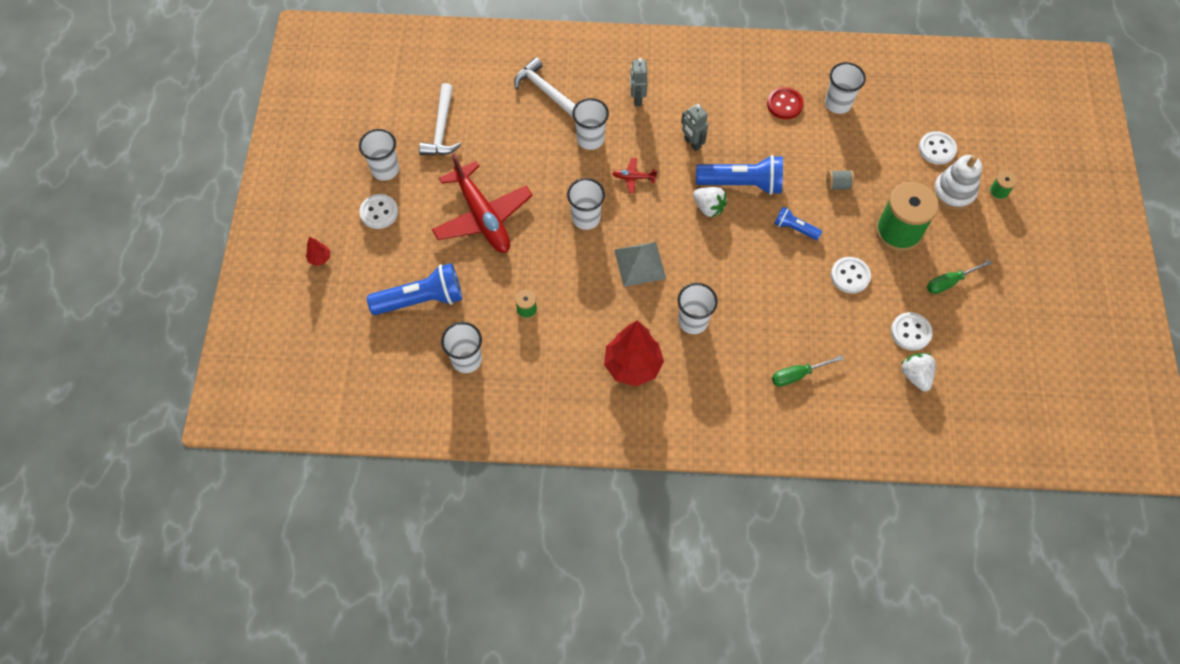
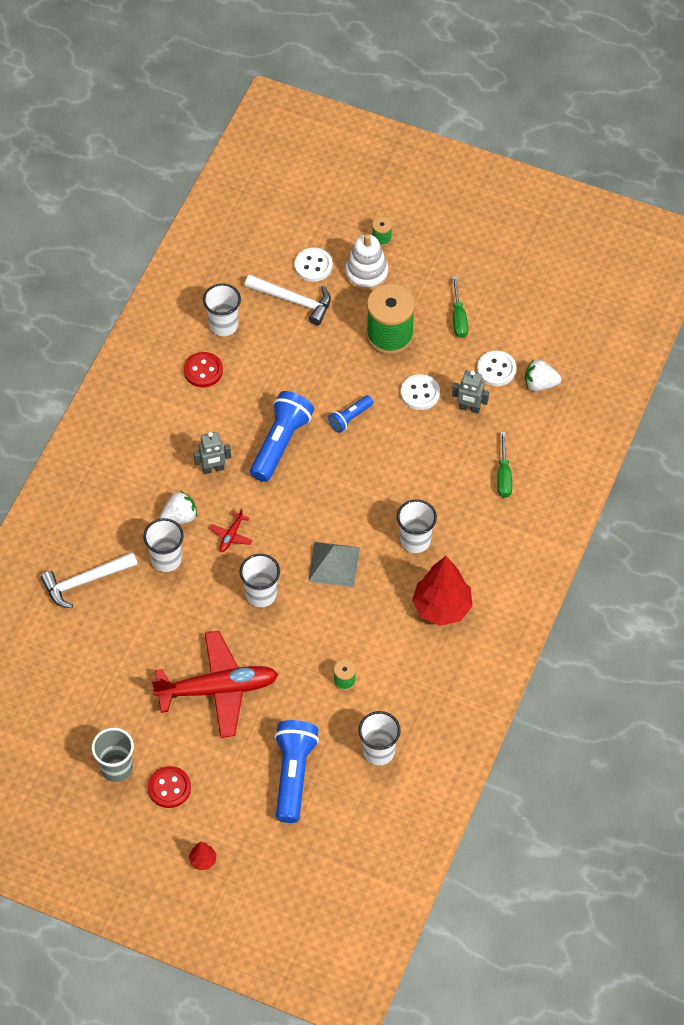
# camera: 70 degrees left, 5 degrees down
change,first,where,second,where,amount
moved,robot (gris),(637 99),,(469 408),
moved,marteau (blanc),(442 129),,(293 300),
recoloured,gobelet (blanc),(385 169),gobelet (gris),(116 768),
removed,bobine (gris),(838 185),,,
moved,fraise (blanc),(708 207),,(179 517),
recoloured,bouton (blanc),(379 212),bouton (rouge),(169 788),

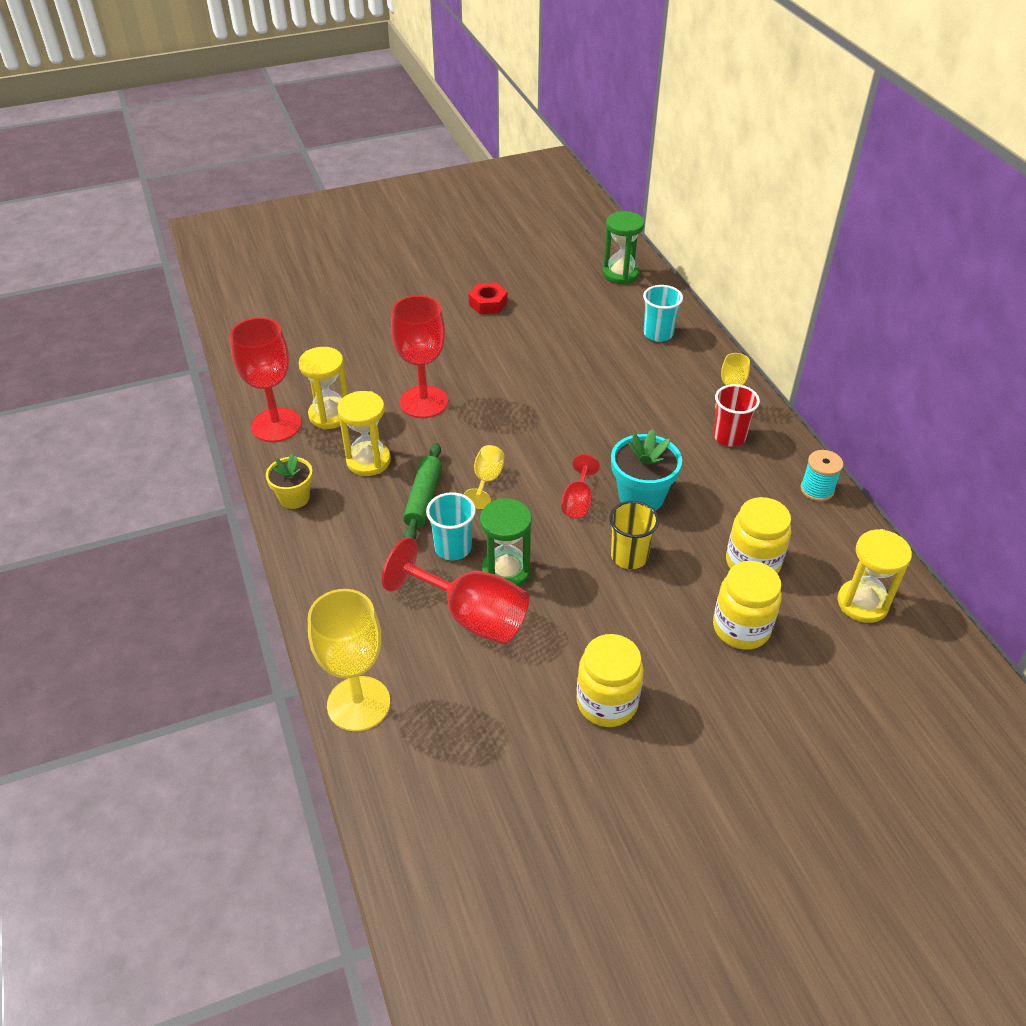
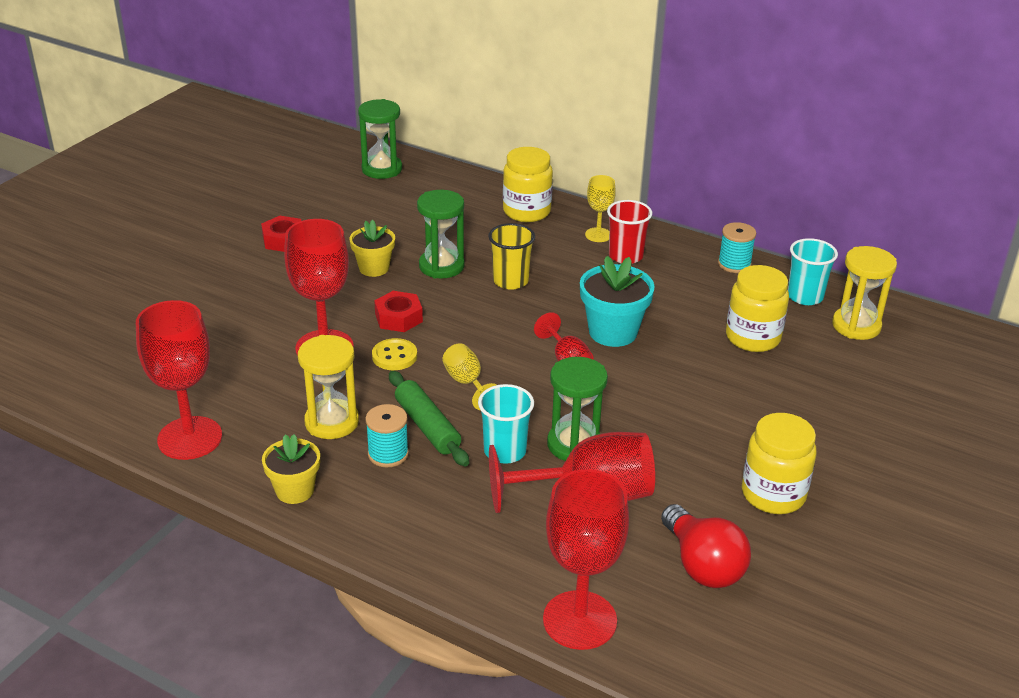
# camera: 40 degrees left, 10 degrees down
change,first,where,second,where,amount
moved,gobelet (turquoise),(658 334),,(805 296),
removed,sablier (jaune),(330 415),,,
moved,gobelet (jaune),(629 556),,(510 281),
moved,bocal (jaune),(741 628),,(526 212),
recoloured,verre à pied (jaune),(358 703),verre à pied (rouge),(579 620),
added,,,sablier (vert),(441 266),
added,,,pot de fleurs (jaune),(374 268),
added,,,écrou (rouge),(398 318),
added,,,bouton (jaune),(394 356),
added,,,bobine (turquoise),(388 454),
added,,,ampoule (rouge),(702 565),

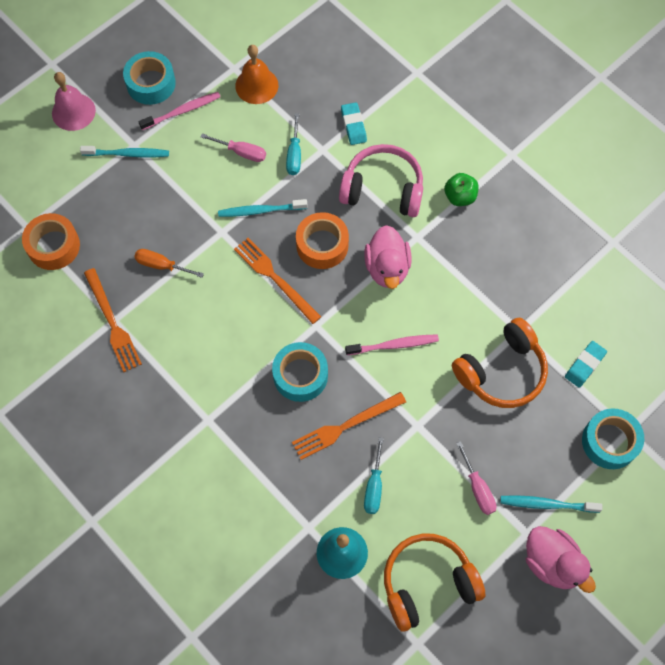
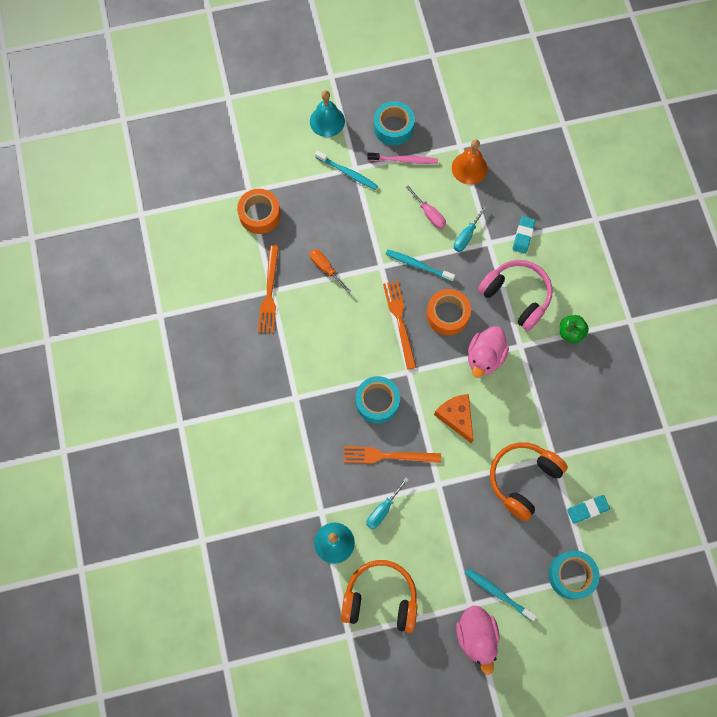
# camera: 30 degrees right, 5 degrees up
change,first,where,second,where,amount
recoloured,cloche (rose),(73 112),cloche (turquoise),(327 121),
turned,casque audio (orange),(501 371),,(523 479),135 degrees clockwise
replaced,brosse à dents (rose),(394 345),fromage (orange),(456 417),
removed,tournevis (rose),(477 488),,,

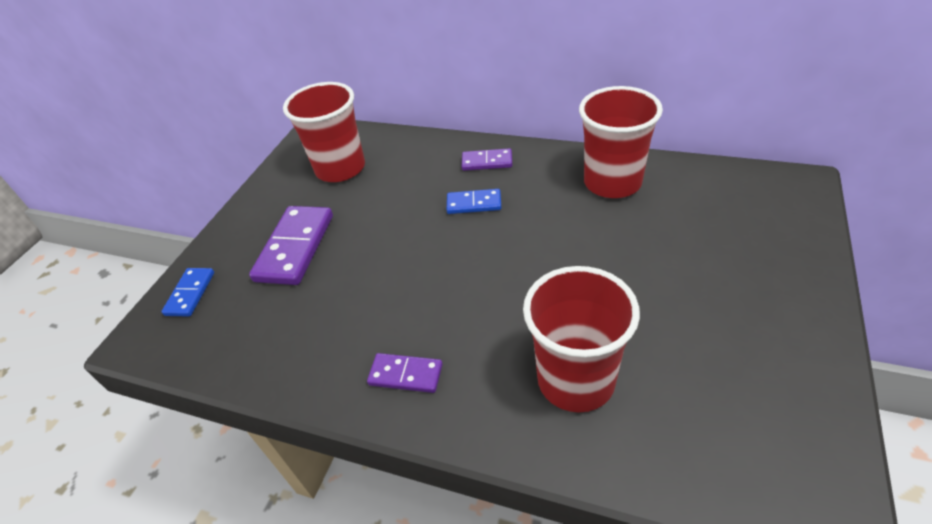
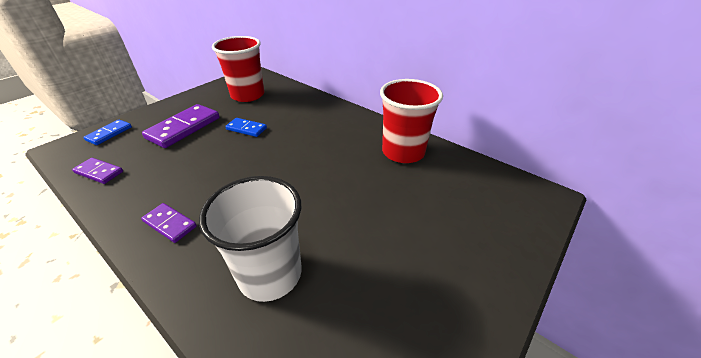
# camera: 15 degrees right, 5 degrees down
change,first,where,second,where,amount
moved,domino (violet),(487 162),,(99 172),
moved,domino (bleu),(474 204),,(246 129),
recoloured,gobelet (rouge),(576 380),gobelet (blanc),(270 274),

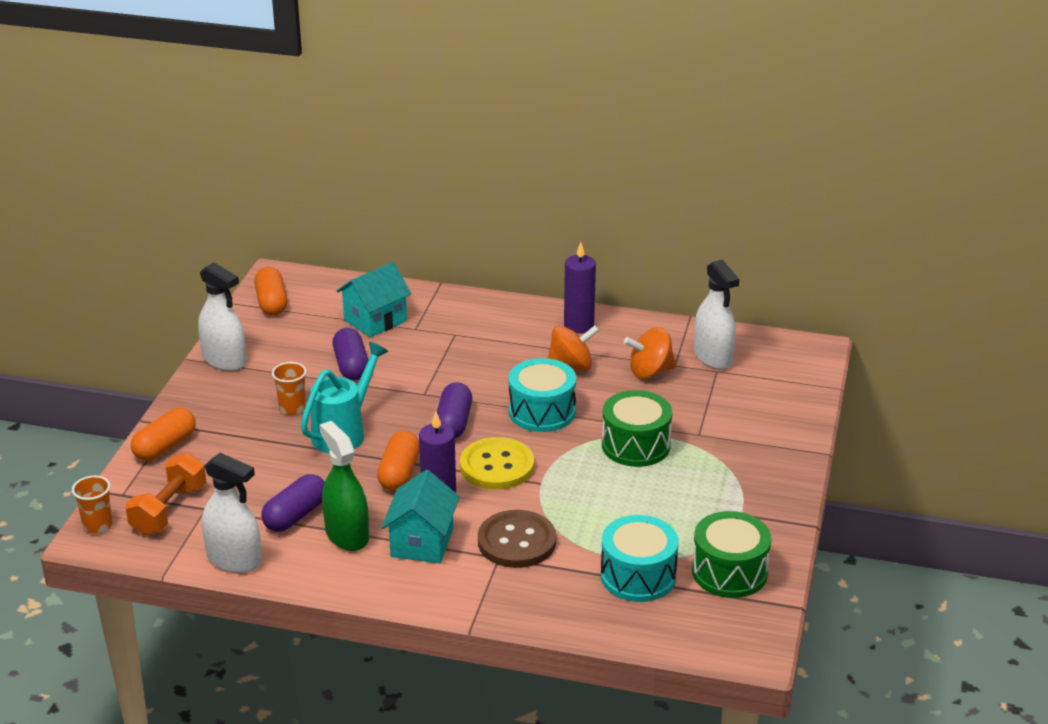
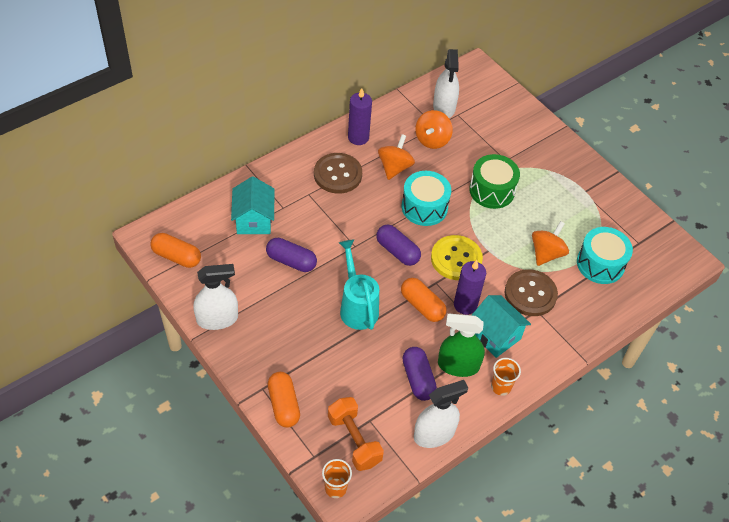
# camera: 55 degrees left, 20 degrees up
change,first,where,second,where,amount
turned,vaporisateur (blanc),(713 357),,(444 107),75 degrees clockwise
moved,gobelet (orange),(292 408),,(501 386),
removed,tambour (vert),(729 572),,,
added,,,bouton (marron),(337 174),
added,,,toupie (orange),(546 253),

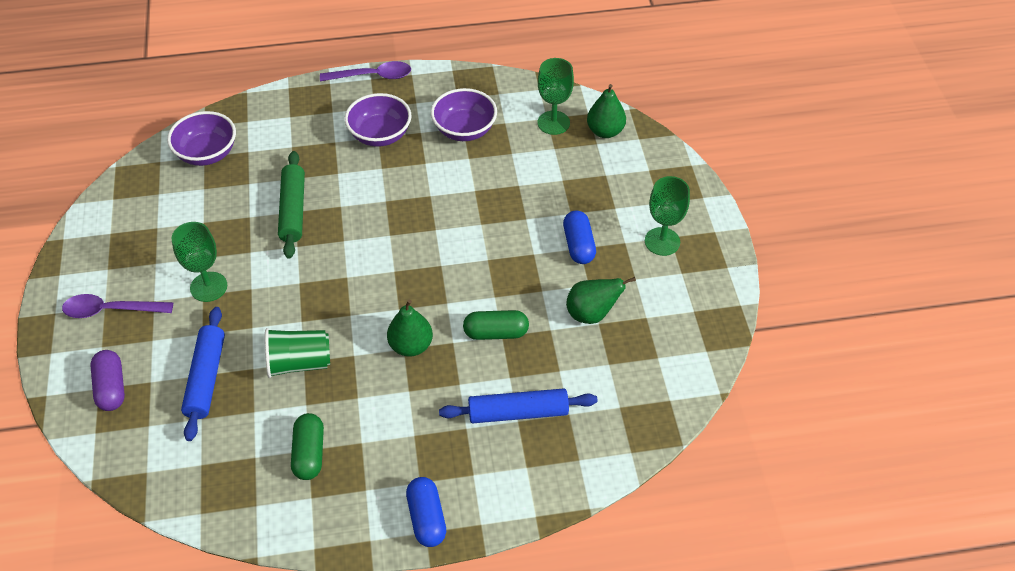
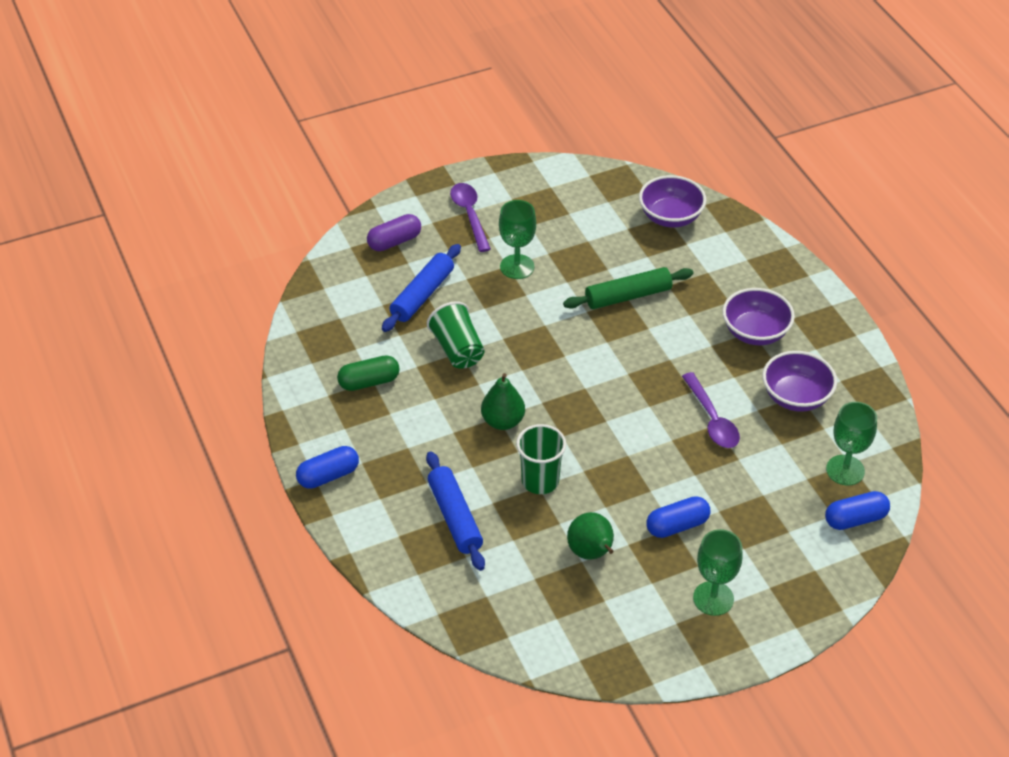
# camera: 75 degrees right, 5 degrees down
change,first,where,second,where,amount
moved,cuillère (violet),(373 76),,(712 419),
replaced,poire (vert),(605 131),gélule (bleu),(855 519),
turned,rouleau à pâtisserie (bleu),(206 378),,(422 295),45 degrees counterclockwise
replaced,gélule (vert),(496 333),gobelet (vert),(540 481),

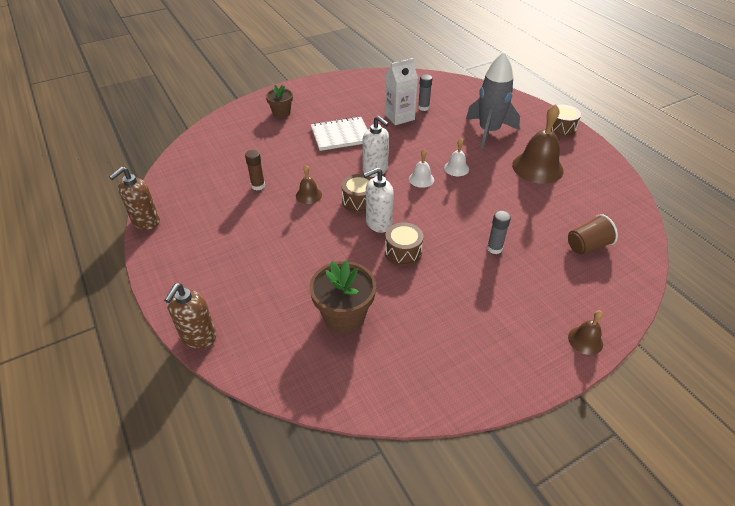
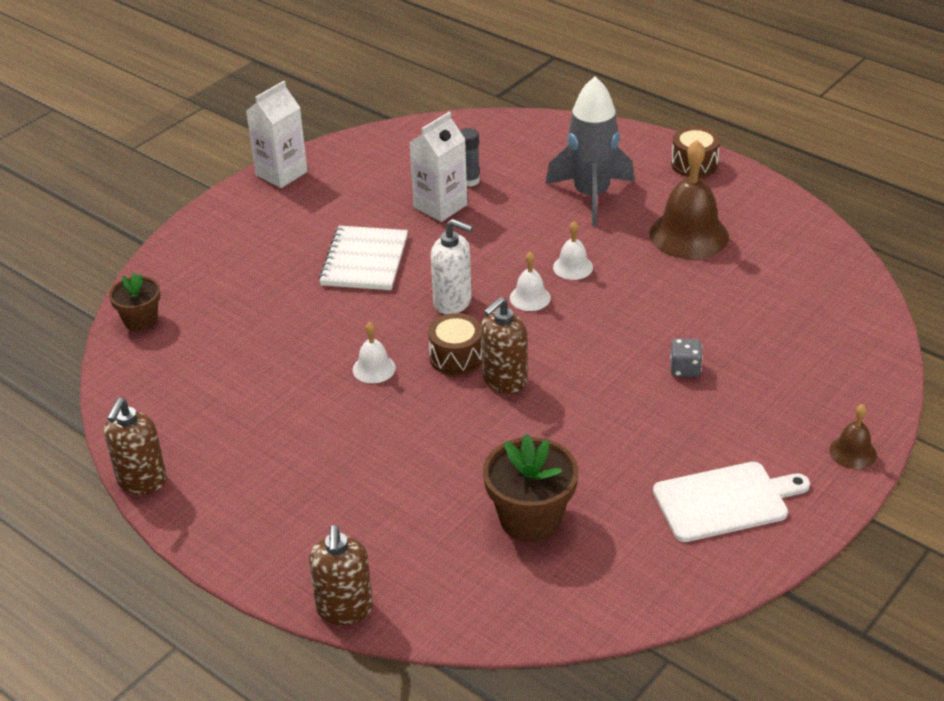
# camera: 20 degrees left, 5 degrees down
change,first,where,second,where,amount
moved,pot de fleurs (marron),(281 112),,(140 320),
turned,carnet (blanc),(341 135),,(365 260),45 degrees counterclockwise
removed,bâton de colle (marron),(258 186),,,
recoloured,cloche (marron),(308 195),cloche (blanc),(374 368),
recoloured,distributeur de savon (blanc),(378 223),distributeur de savon (marron),(504 381),
replaced,bâton de colle (gris),(494 248),dé (gris),(685 369),
removed,gobelet (marron),(587 246),,,
removed,tambour (marron),(403 252),,,
added,,,brique de lait (blanc),(281 173),
added,,,planche à découper (blanc),(725 501),

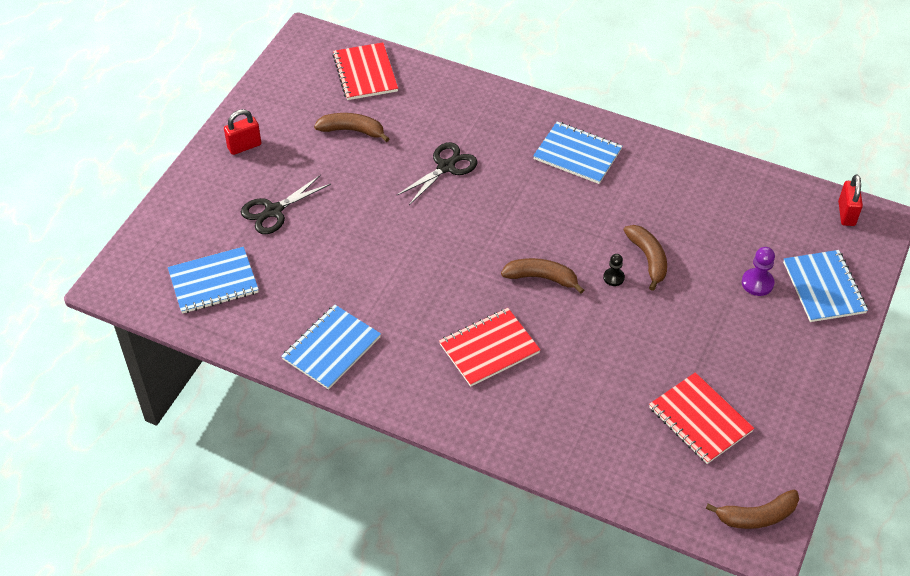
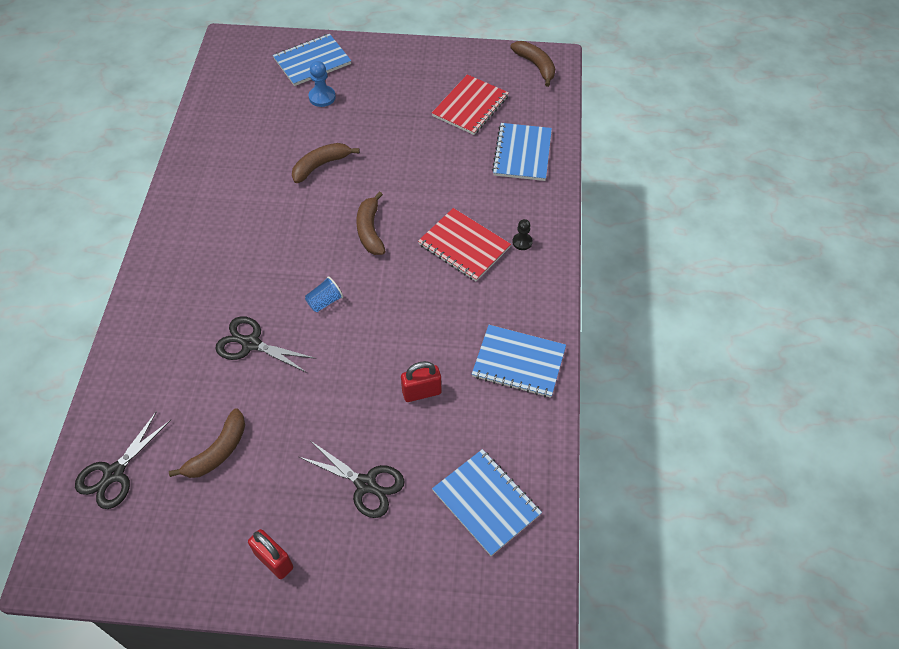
# camera: 110 degrees left, 5 degrees up
change,first,where,second,where,amount
replaced,carnet (rouge),(365 73),ciseaux (noir),(114 473),
turned,banane (marron),(352 131),,(218 451),135 degrees counterclockwise
moved,carnet (bleu),(577 154),,(522 153),
moved,cadenas (rouge),(846 214),,(421 392),
recoloured,pion (violet),(757 283),pion (bleu),(322 97),
moved,pion (noir),(613 277),,(522 242),
added,,,gobelet (bleu),(325 301),

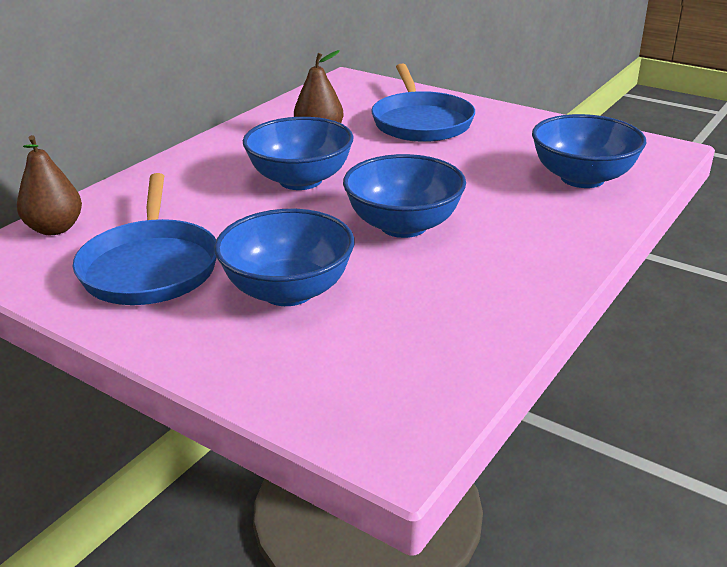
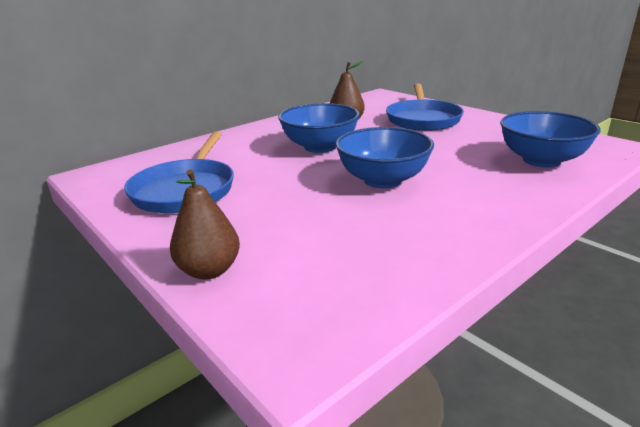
# camera: 15 degrees right, 5 degrees down
change,first,where,second,where,amount
moved,poire (marron),(55 229),,(209 270),
removed,bol (bleu),(288 291),,,

